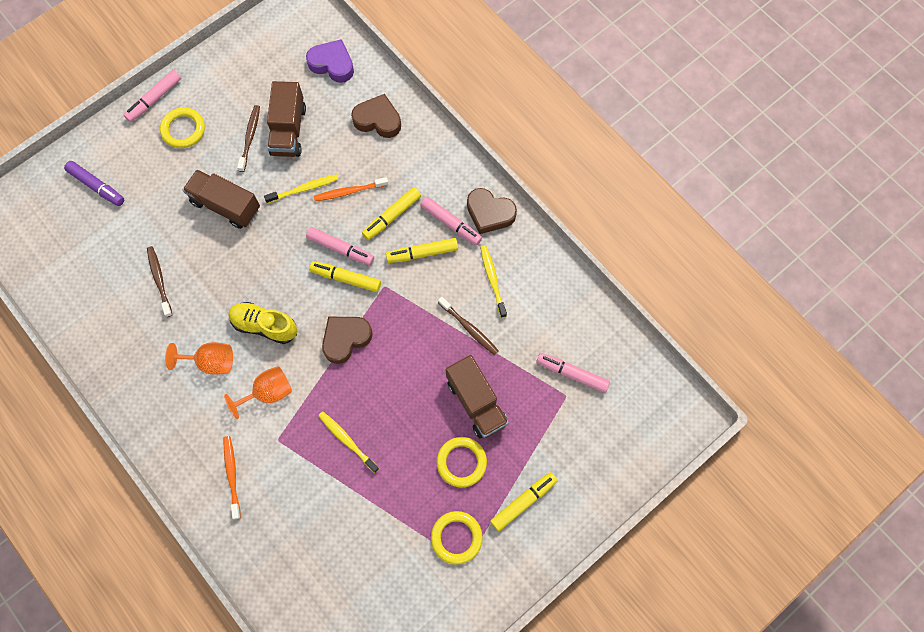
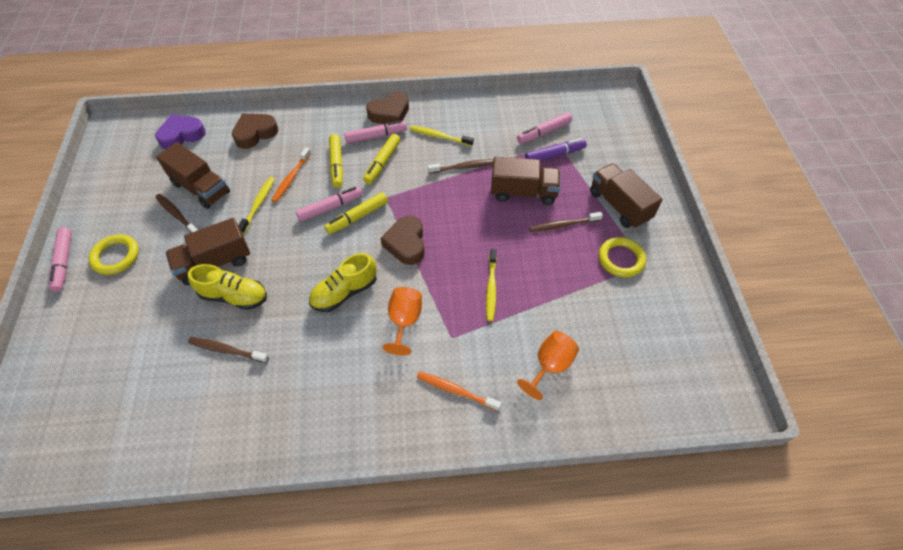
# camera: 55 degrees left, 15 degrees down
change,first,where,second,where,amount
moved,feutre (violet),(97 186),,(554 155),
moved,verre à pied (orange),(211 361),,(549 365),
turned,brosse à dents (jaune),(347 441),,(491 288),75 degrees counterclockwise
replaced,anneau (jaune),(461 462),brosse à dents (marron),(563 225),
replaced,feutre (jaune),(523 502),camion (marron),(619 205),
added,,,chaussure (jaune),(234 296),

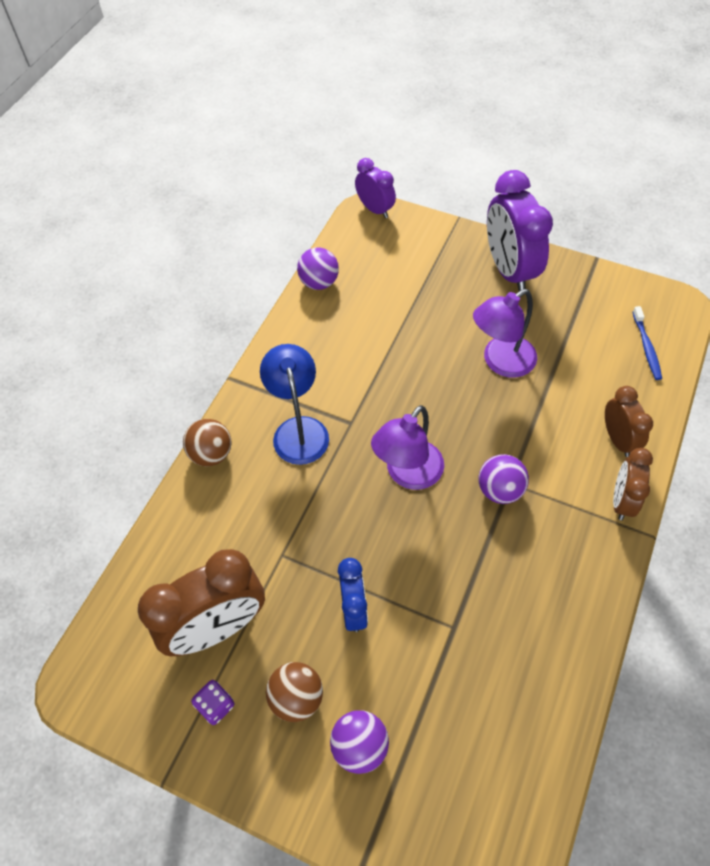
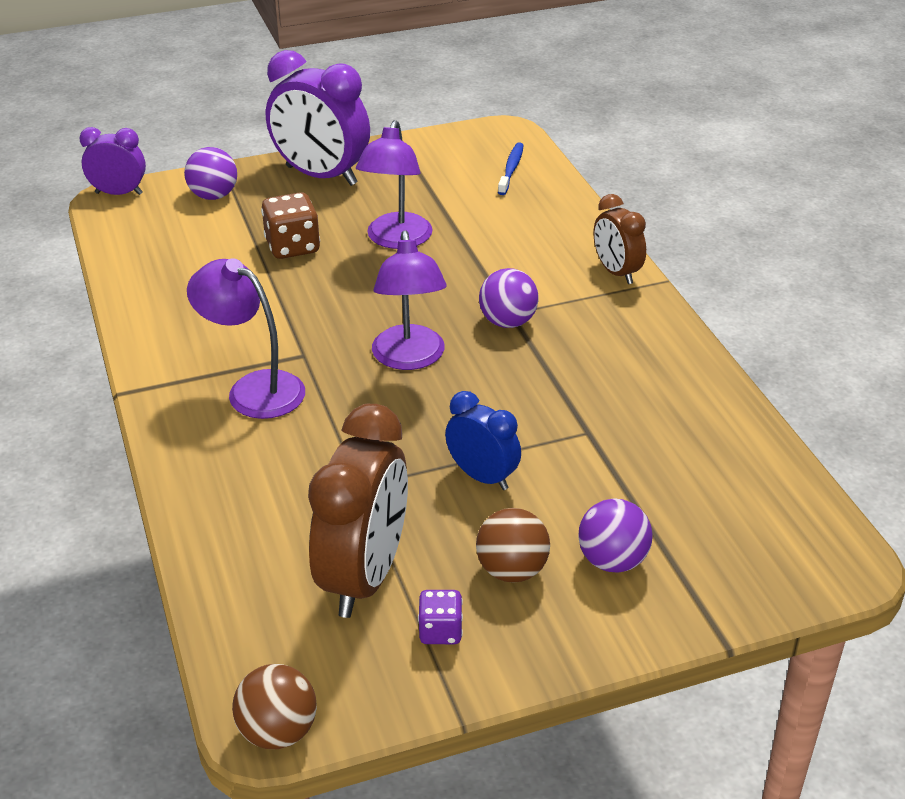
# camera: 45 degrees left, 20 degrees down
change,first,where,second,where,amount
moved,balle (violet),(319 282),,(213 196),
turned,brosse à dents (bleu),(646 347),,(511 169),120 degrees counterclockwise
recoloured,lampe (bleu),(298 430),lampe (violet),(253 389),
removed,réveil (marron),(618 439),,,
moved,balle (marron),(211 454),,(278 732),
added,,,dé (marron),(292 247),

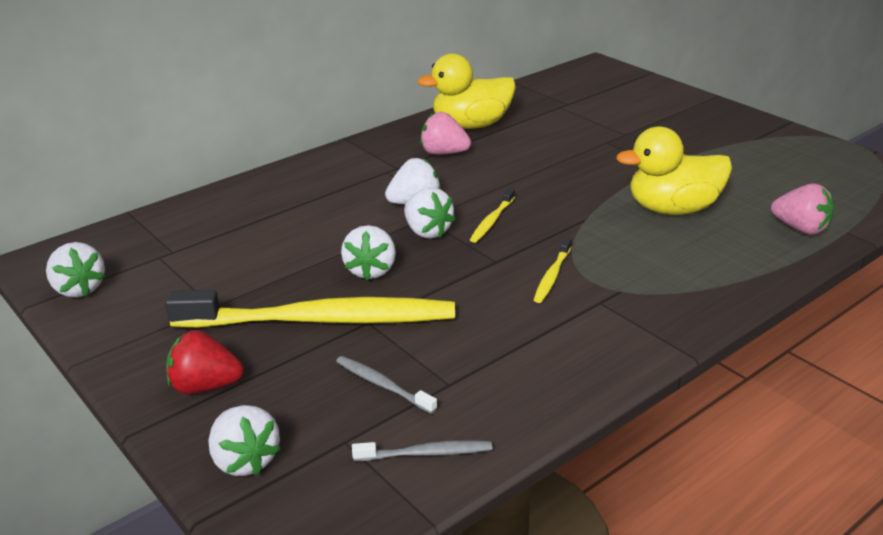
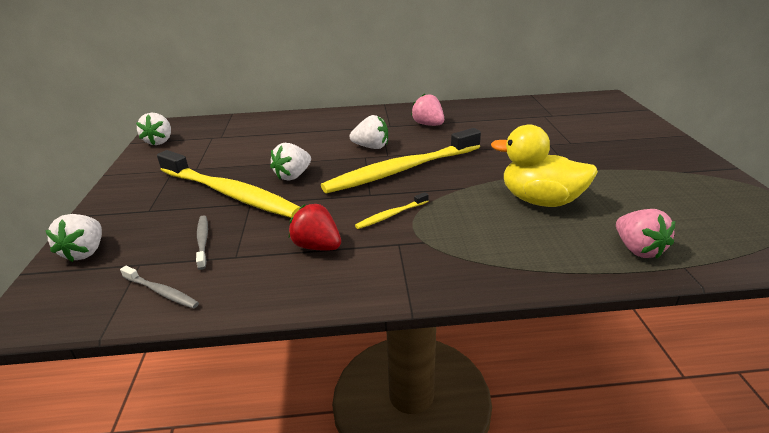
# camera: 35 degrees right, 0 degrees up
change,first,where,second,where,amount
removed,canard (jaune),(471 125),,,
removed,fraise (blanc),(427 232),,,
resized,brosse à dents (jaune),(492 221),,(401 170),x2.44
moved,fraise (rouge),(205 386),,(317 246),

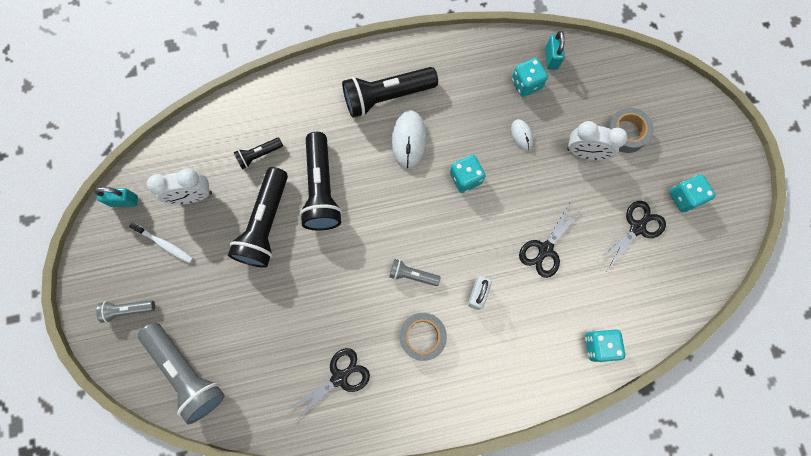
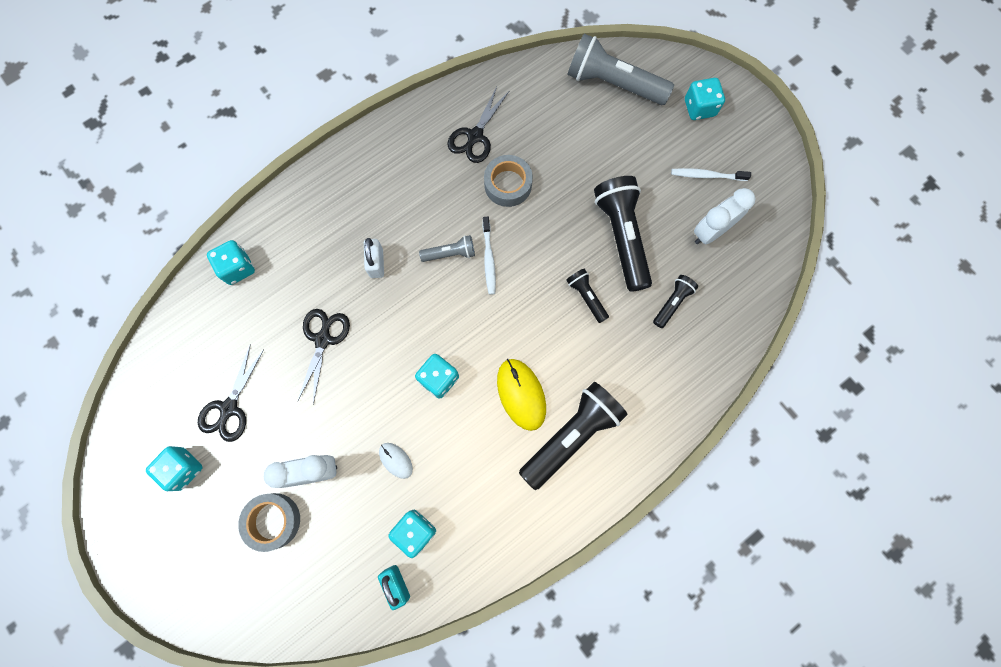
# camera: 155 degrees right, 0 degrees up
change,first,where,second,where,amount
recoloured,souris (blanc),(409 140),souris (jaune),(521 394),
resized,lampe de poche (noir),(321 189),,(586 297),x0.50
removed,cadenas (turquoise),(124 201),,,
replaced,lampe de poche (gris),(128 310),dé (turquoise),(699 108),
moved,ruban adhésif (gris),(422 336),,(508 184),
added,,,brosse à dents (blanc),(489 259),

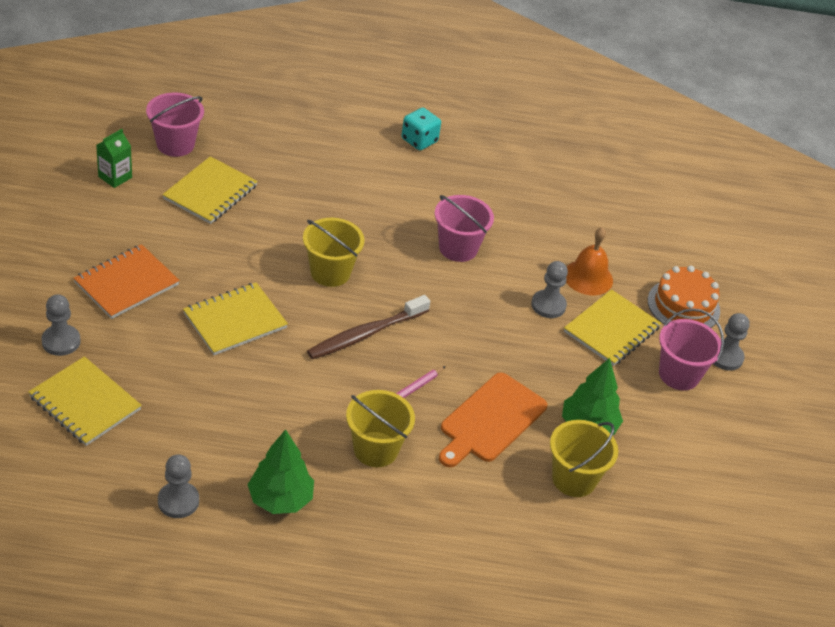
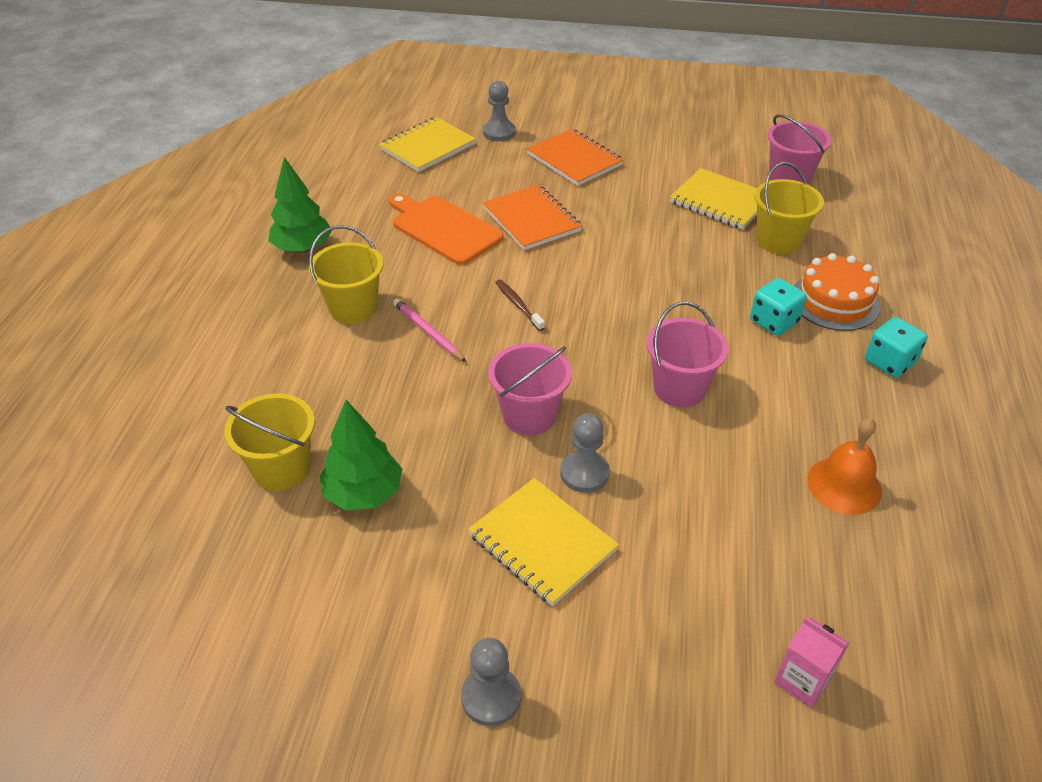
# camera: 100 degrees right, 0 degrees up
change,first,where,second,where,amount
removed,brique de lait (vert),(115 177),,,
moved,seau (jaune),(330 272),,(778 241),
moved,cloche (orange),(588 277),,(844 485),
moved,gâteau (orange),(683 306),,(834 301),
recoloured,carnet (jaune),(235 321),carnet (orange),(531 219),
resized,brosse à dents (marron),(365 334),,(518 305),x0.54
moved,seau (rose),(679 374),,(529 415),
moved,planche à découper (orange),(490 420),,(444 228),
removed,pion (gris),(178 501),,,
added,,,dé (turquoise),(774 322),
added,,,brique de lait (rose),(802 681),

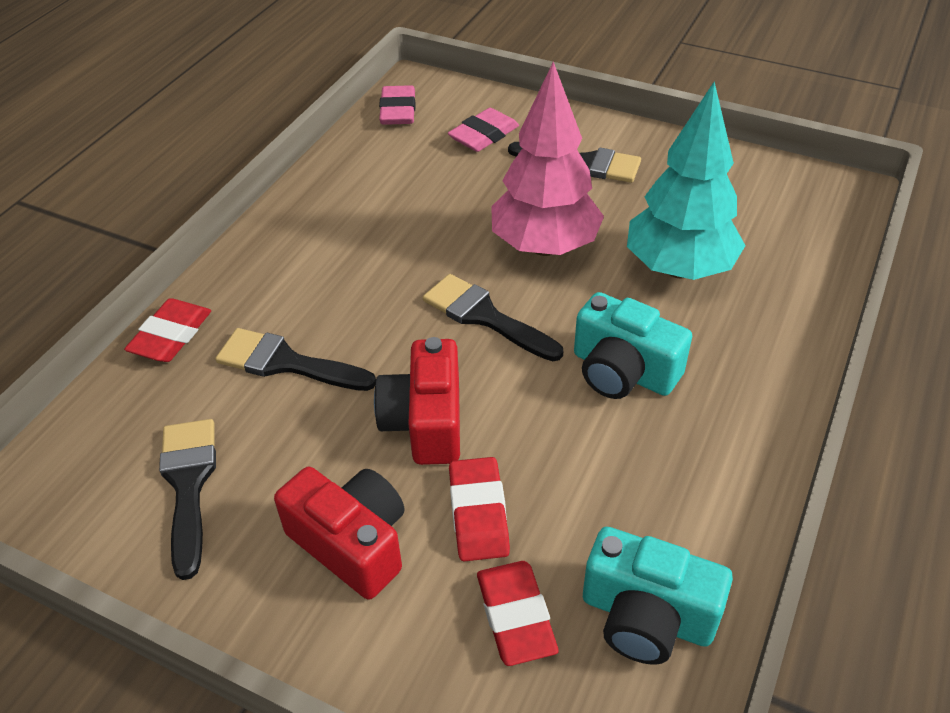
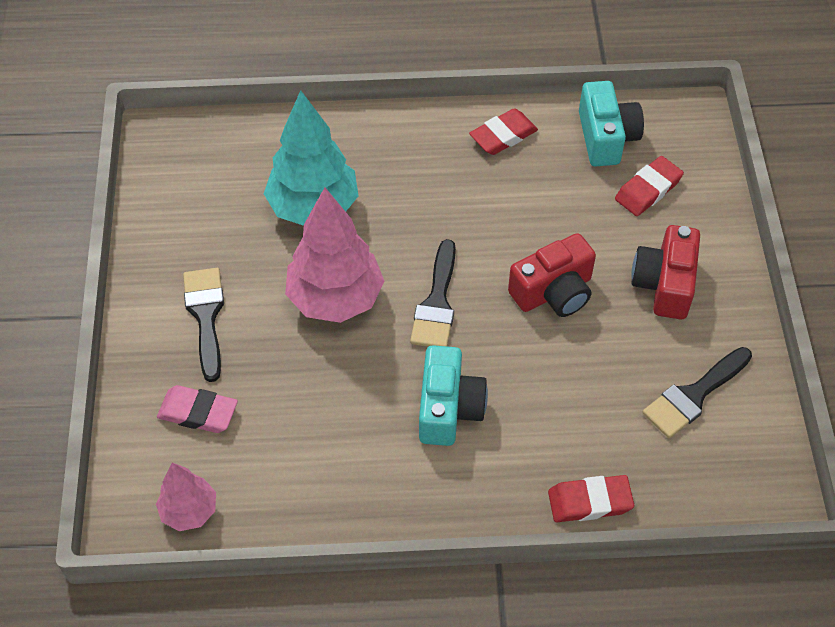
# camera: 120 degrees left, 10 degrees up
change,first,where,second,where,amount
replaced,gomme (rose),(398 110),arbre (rose),(189 511),
moved,appareil photo (turquoise),(623 371),,(448 408),
removed,pinceau (noir),(286 363),,,
moved,gomme (rouge),(478 513),,(503 135),

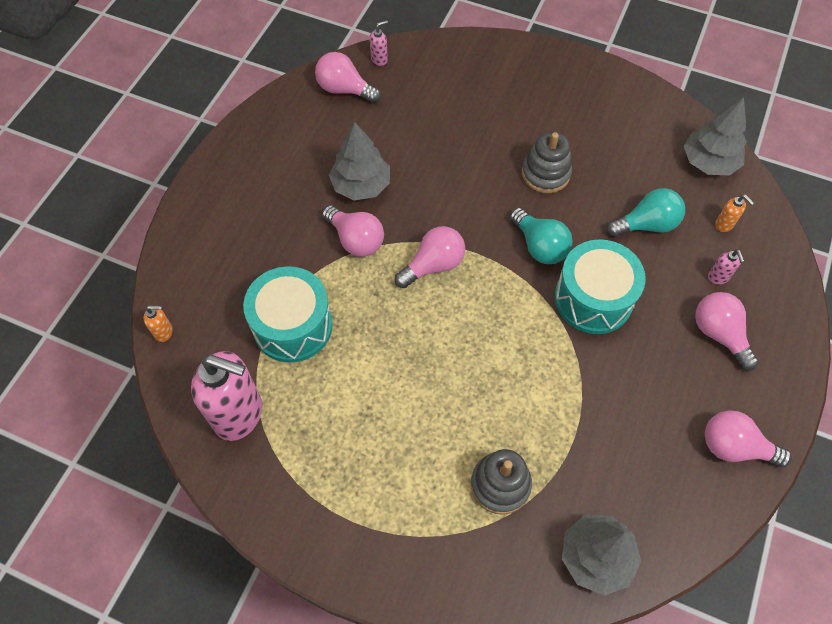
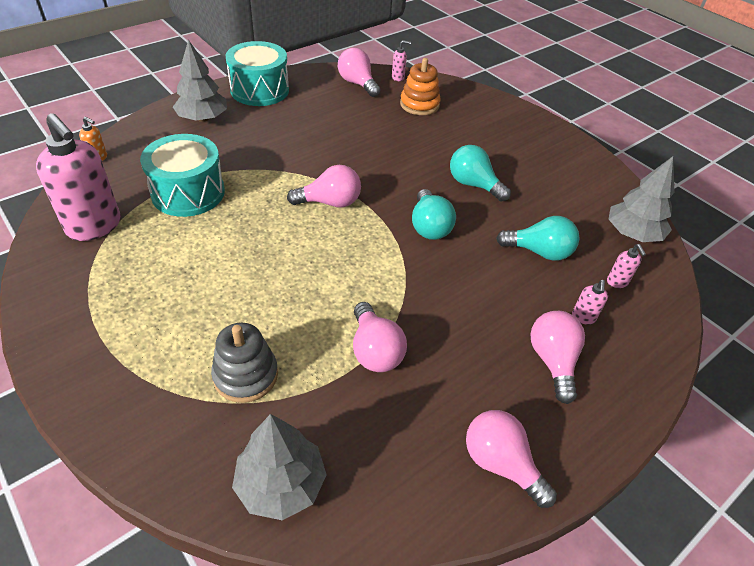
# camera: 25 degrees right, 15 degrees down
change,first,where,second,where,amount
moved,arbre (gris),(361 185),,(203 118),
replaced,jouet à empiler (gris),(545 174),ampoule (turquoise),(473 185),
recoloured,distributeur de savon (orange),(724 225),distributeur de savon (rose),(617 282),
moved,ampoule (rose),(356 240),,(374 350),
moved,tambour (turquoise),(593 299),,(259 90),
added,,,jouet à empiler (orange),(419 104),

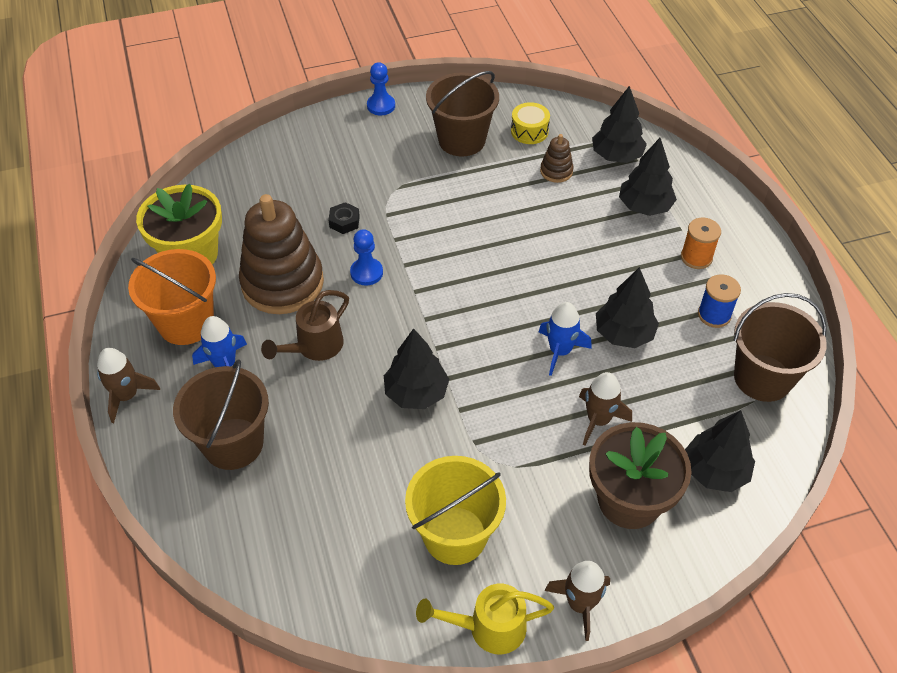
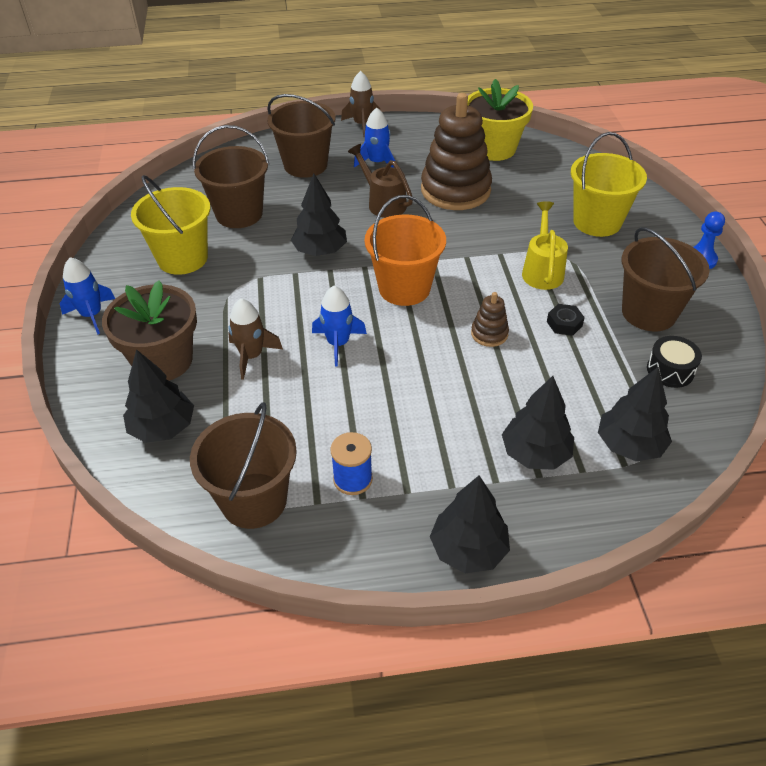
# camera: 100 degrees right, 5 degrees down
change,first,where,second,where,amount
recoloured,tambour (jaune),(529 131),tambour (noir),(670 370),
moved,jouet à empiler (marron),(556 171),,(489 334),
moved,écrou (noir),(344 222),,(564 324),
removed,bobine (orange),(696 257),,,
removed,pion (bleu),(366 273),,,
moved,seau (orange),(186 323),,(404 288),
moved,arbre (noir),(624 334),,(468 549),
recoloured,fusée (marron),(580 604),fusée (bleu),(92 315),
moved,arrosoir (jaune),(488 628),,(542 270),
added,,,seau (marron),(239 214),
added,,,seau (jaune),(597 222),

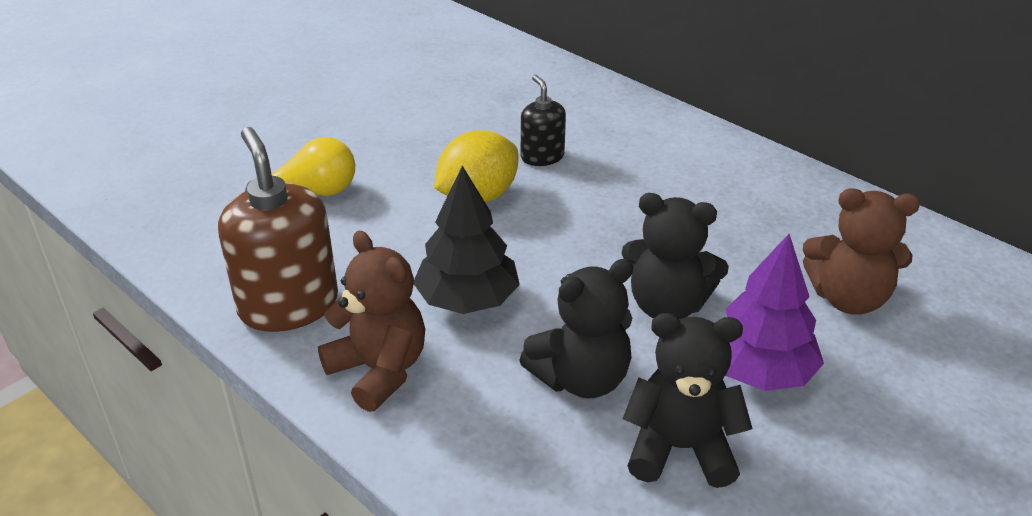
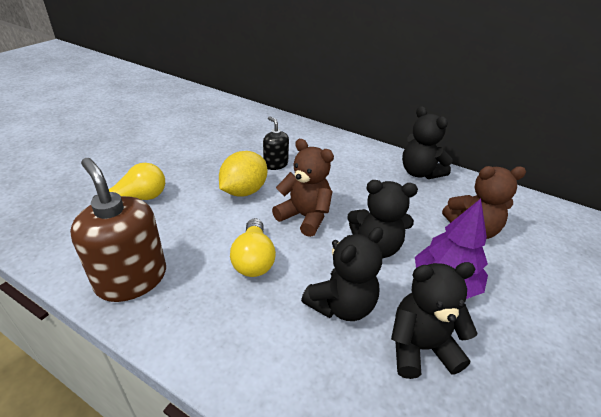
# camera: 15 degrees left, 0 degrees up
change,first,where,second,where,amount
replaced,arbre (noir),(467 300),ampoule (jaune),(253 259),
moved,ours en peluche (marron),(379 370),,(304 217),
added,,,ours en peluche (noir),(419 173),

